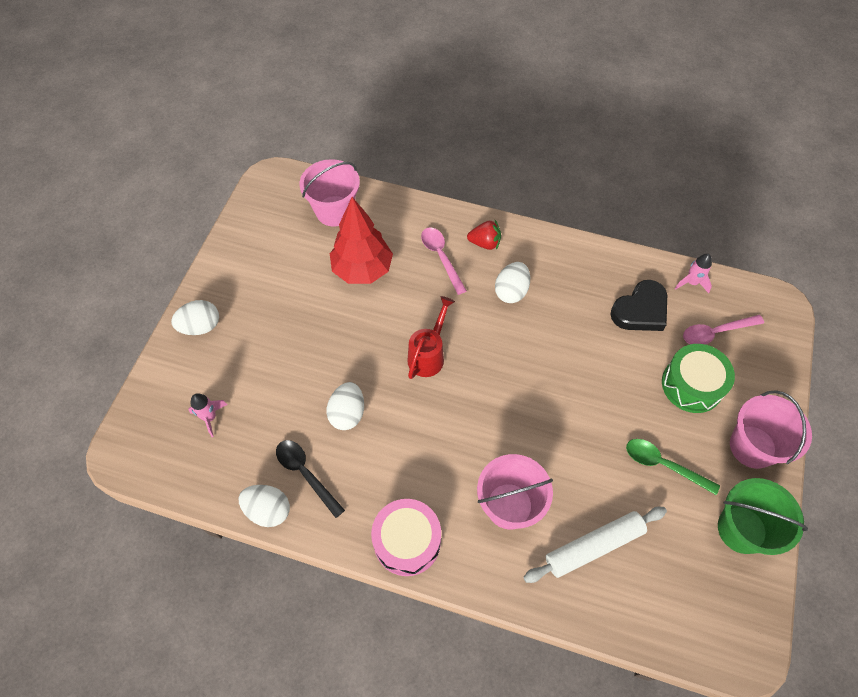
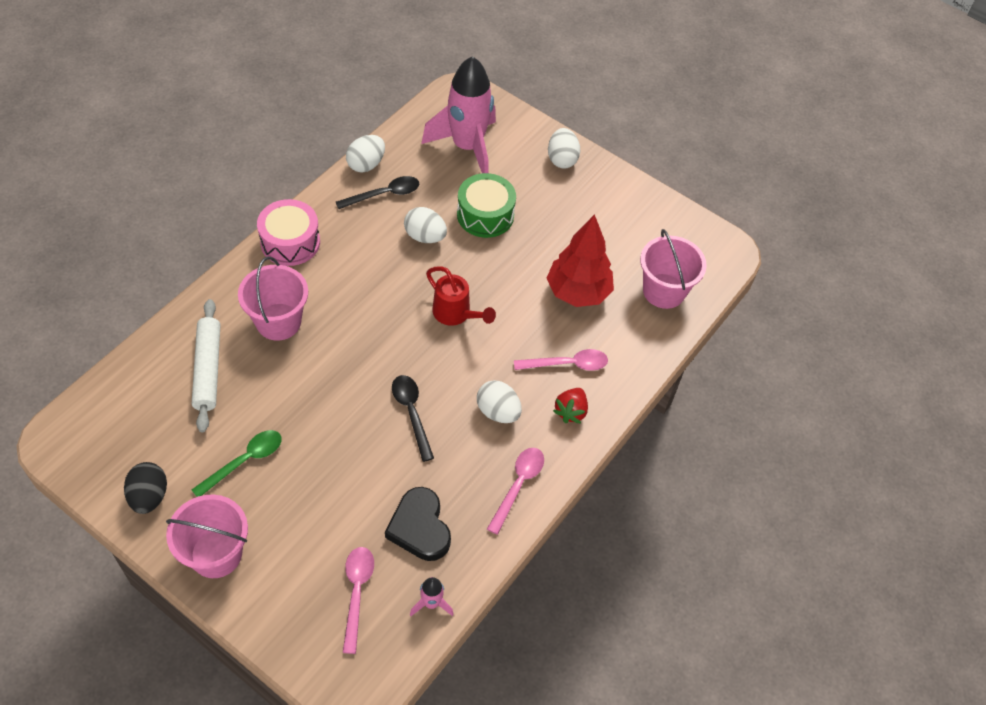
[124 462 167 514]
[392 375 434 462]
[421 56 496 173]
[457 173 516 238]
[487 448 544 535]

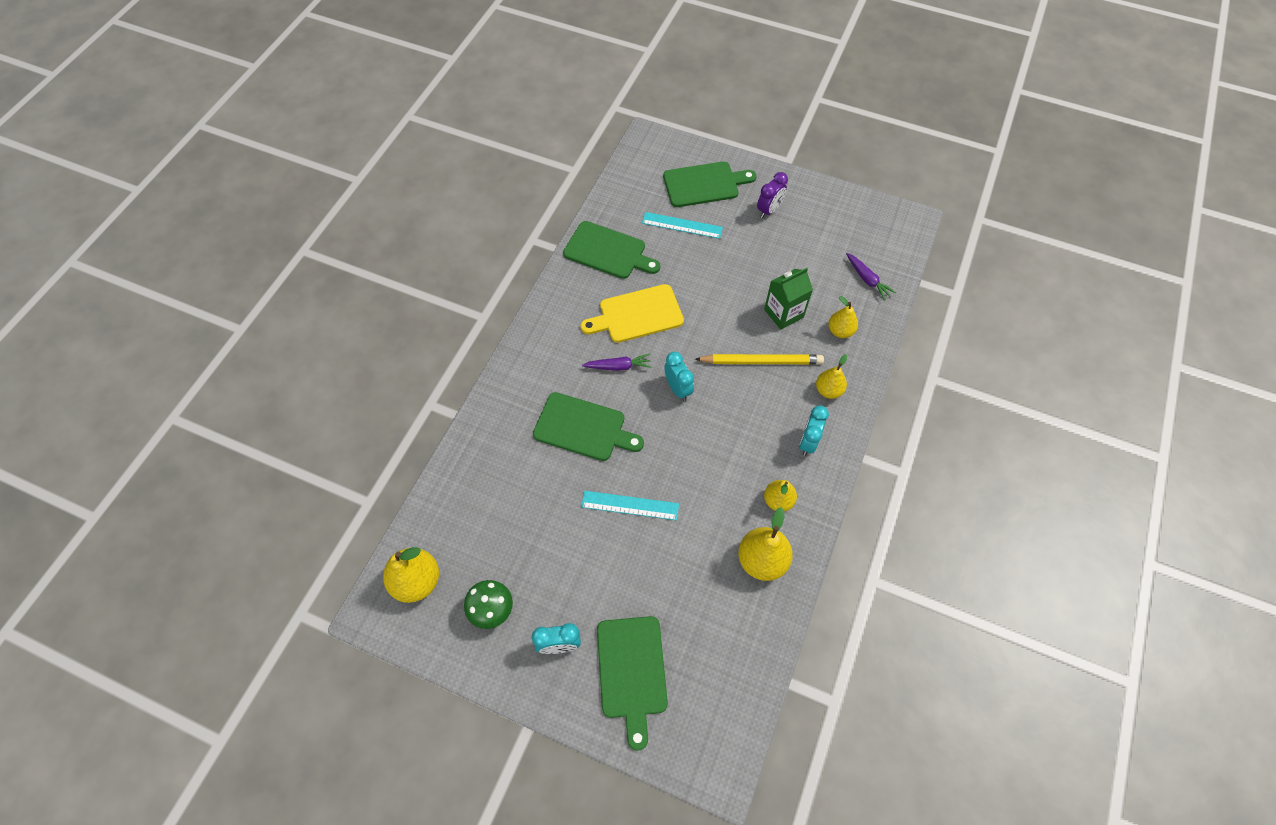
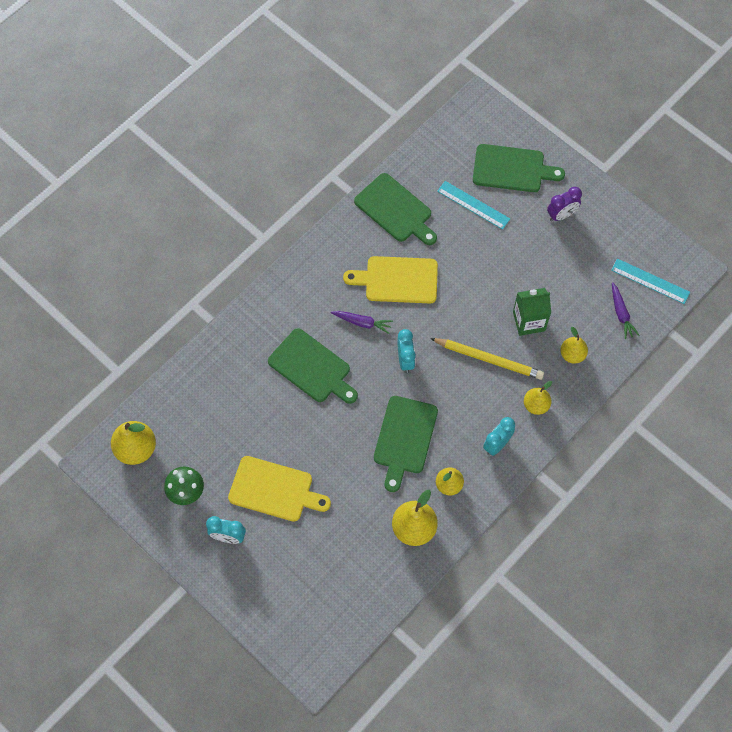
[228 456 331 522]
[374 396 438 492]
[611 259 690 304]

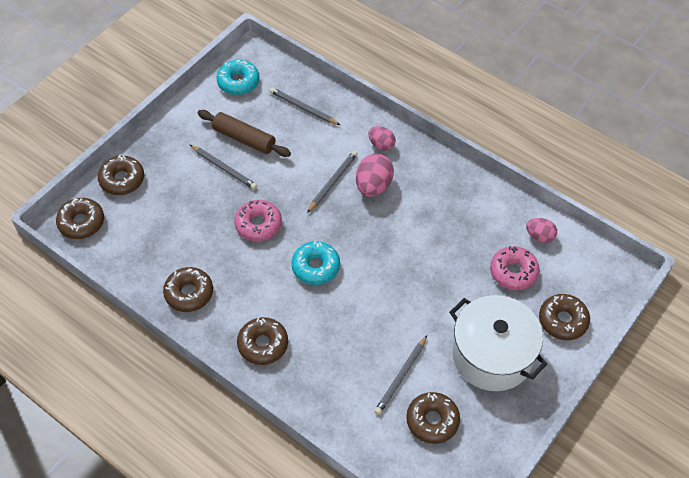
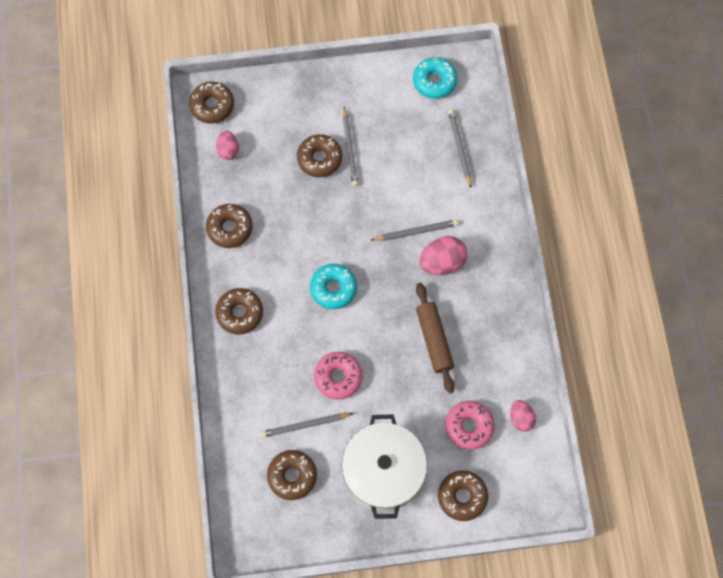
[216 130 239 160]
[297 134 342 177]
[314 352 363 400]
[416 283 455 393]

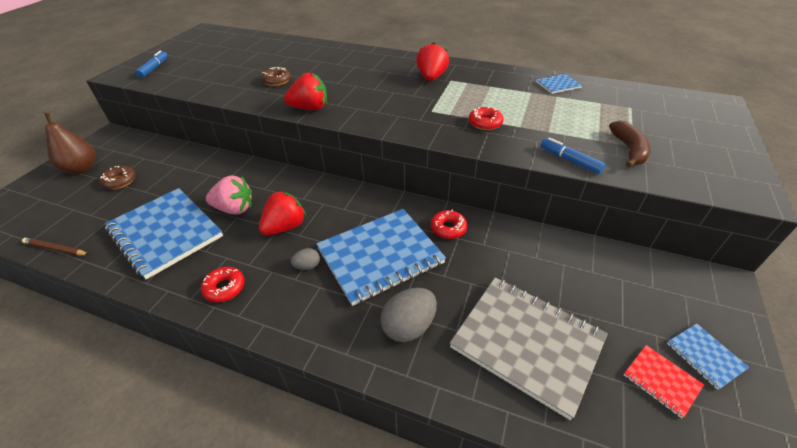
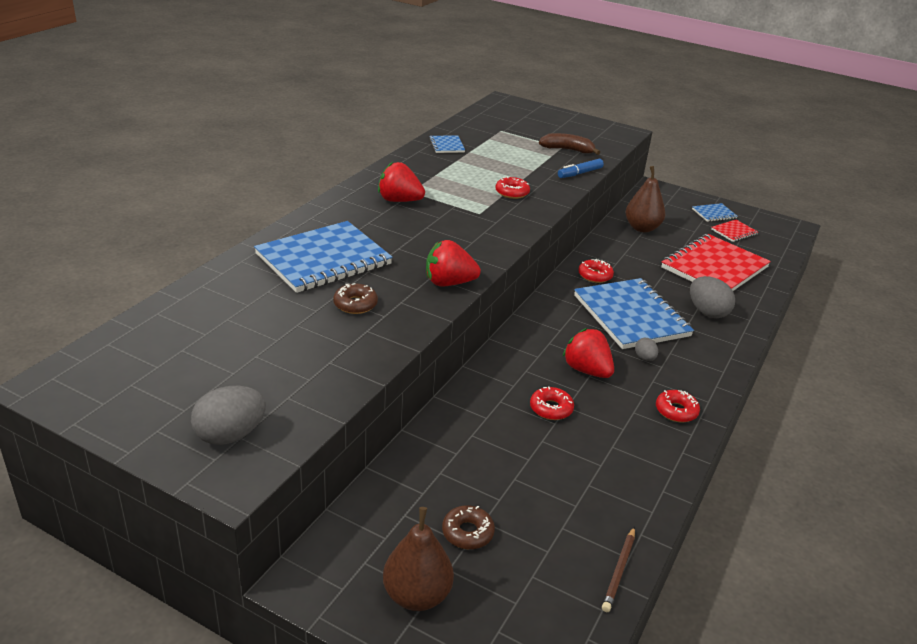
[191 386 266 445]
[254 221 393 293]
[426 240 481 286]
[530 387 574 420]
[626 166 665 232]
[661 234 771 291]

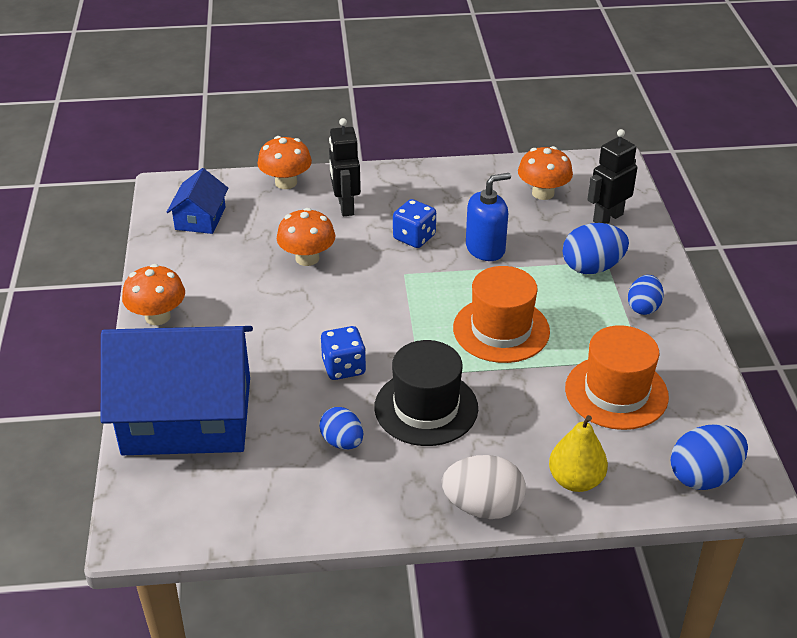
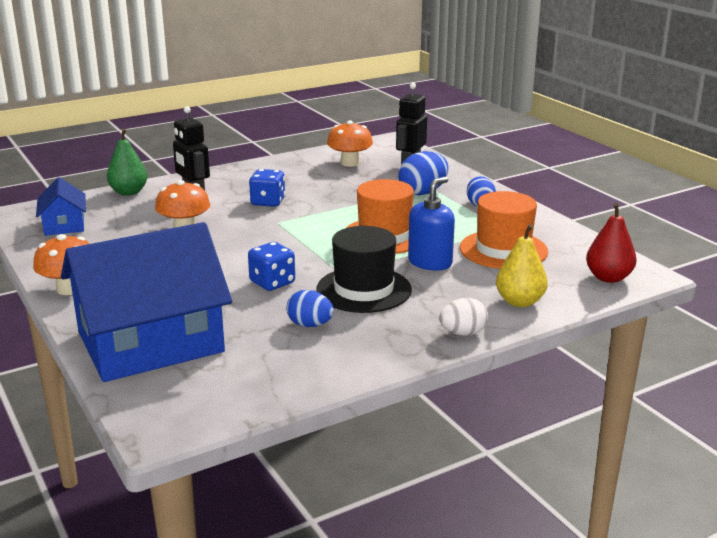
[107 129 148 196]
[408 176 455 270]
[439 298 488 336]
[586 203 637 283]

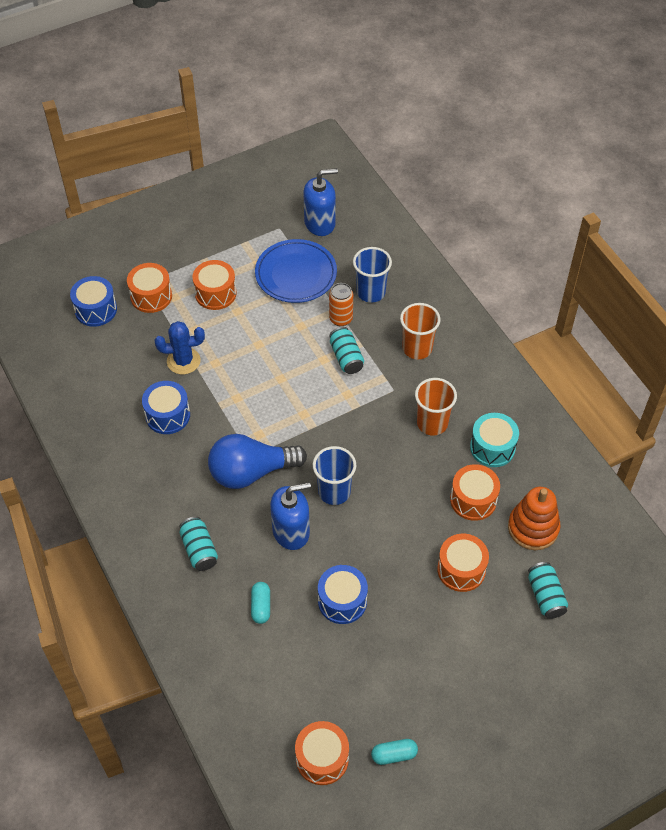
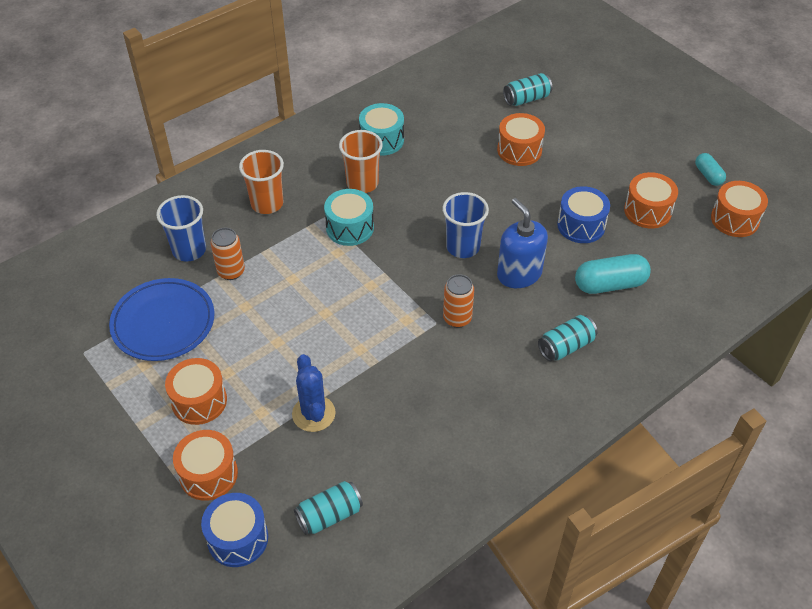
[294 481 363 535]
[324 189 374 246]
[443 274 474 328]
[575 254 651 294]
[624 172 678 229]
[142 381 190 434] (first image)
[303 168 338 236] (first image)
[508 487 560 550] (first image)

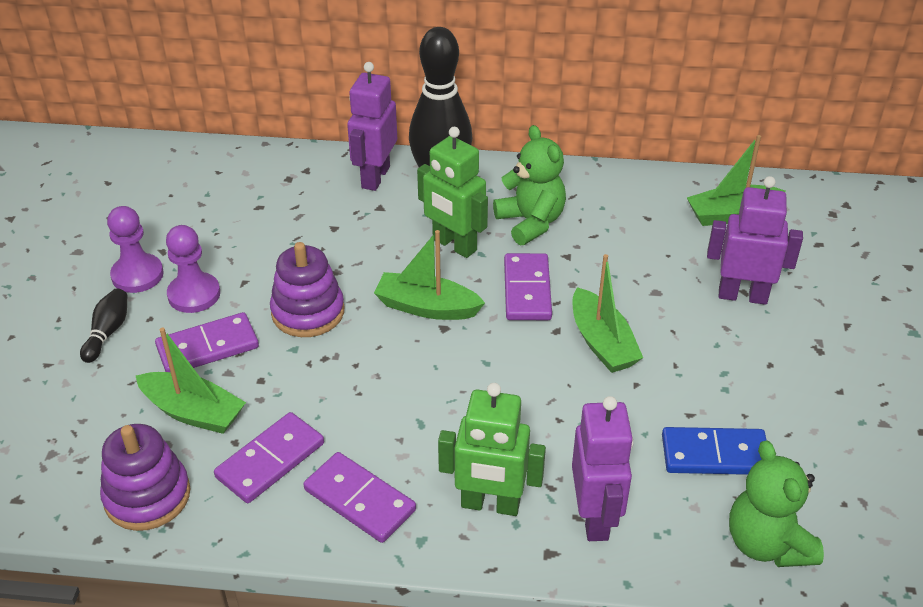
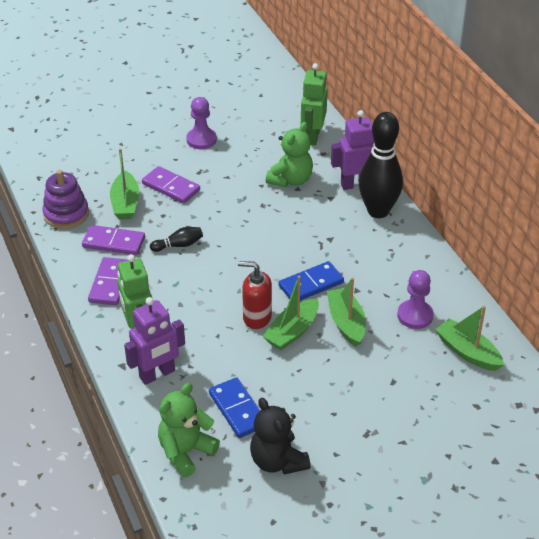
[150 227 203 252]
[238 261 272 329]
[250 398 311 474]
[266 122 313 187]
[279 261 344 301]
[301 63 328 145]
[327 277 366 347]
[397 270 434 329]
[270 242 344 337] (first image)
[707 176 803 305] (first image)

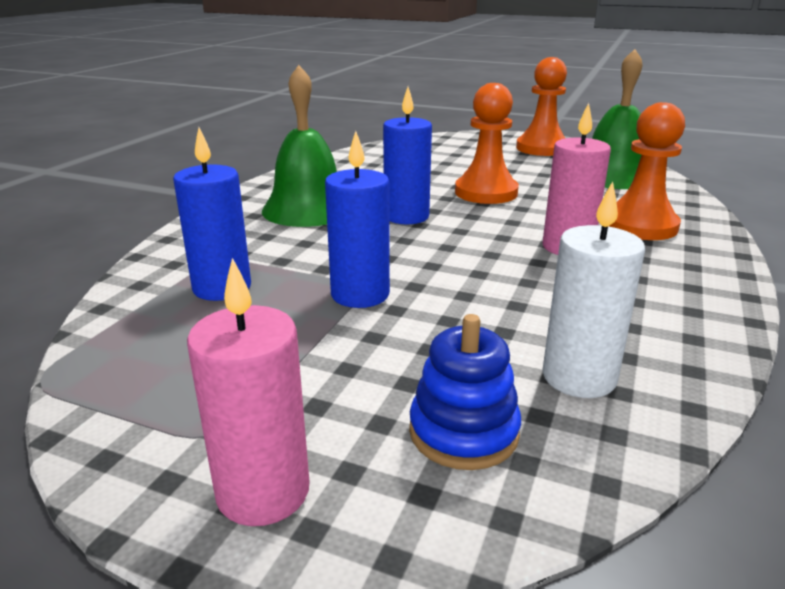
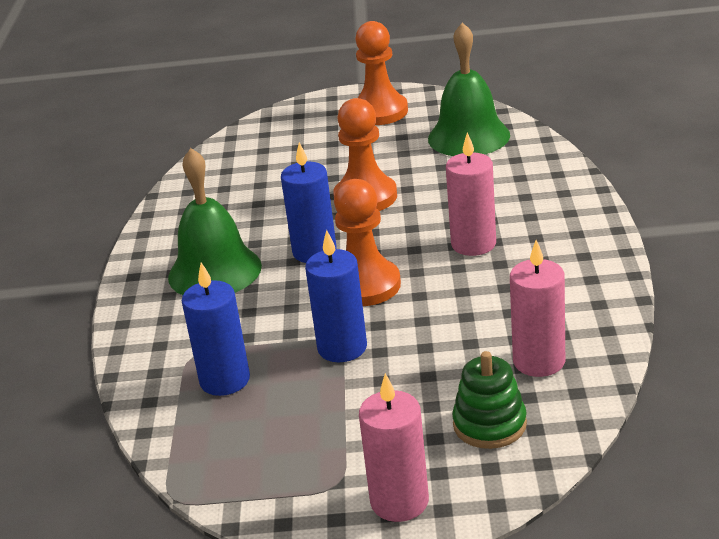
[334 179 401 306]
[452 351 527 449]
[510 240 565 377]

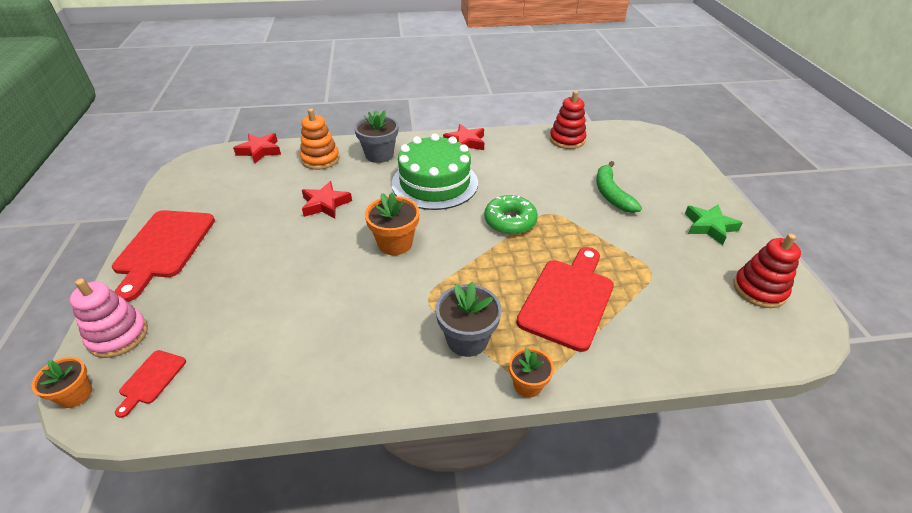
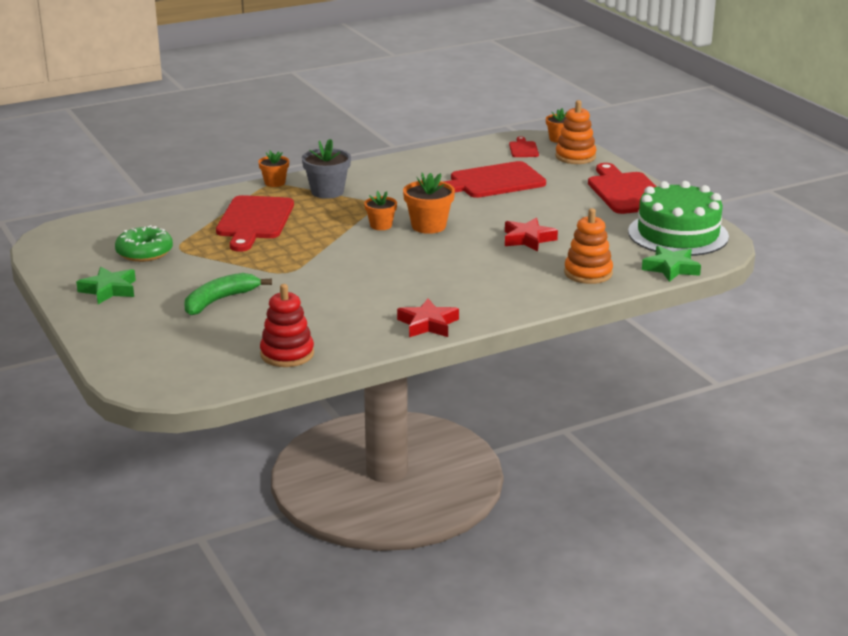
[115 225 173 262]
[185 273 272 315]
[364 191 397 230]
[444 161 546 198]
[555 100 596 164]
[628 181 729 256]
[642 246 701 282]
[354 110 398 163] (first image)
[733 234 801 308] (first image)

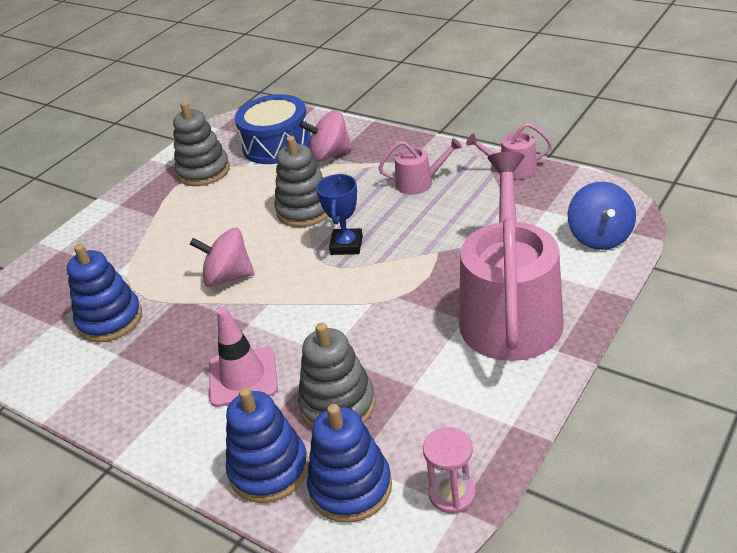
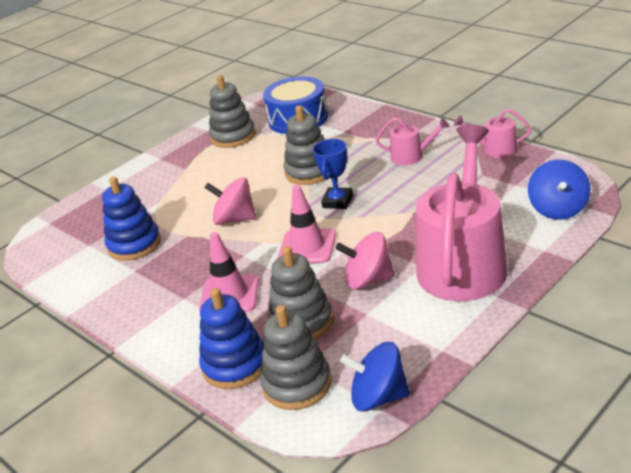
[260 305 331 410]
[278 185 336 263]
[336 232 395 290]
[340 342 410 411]

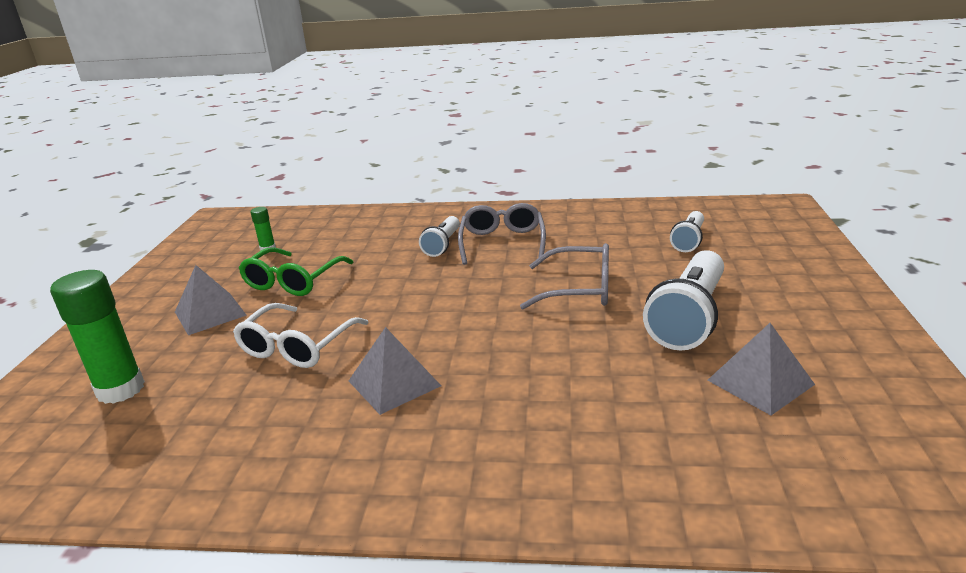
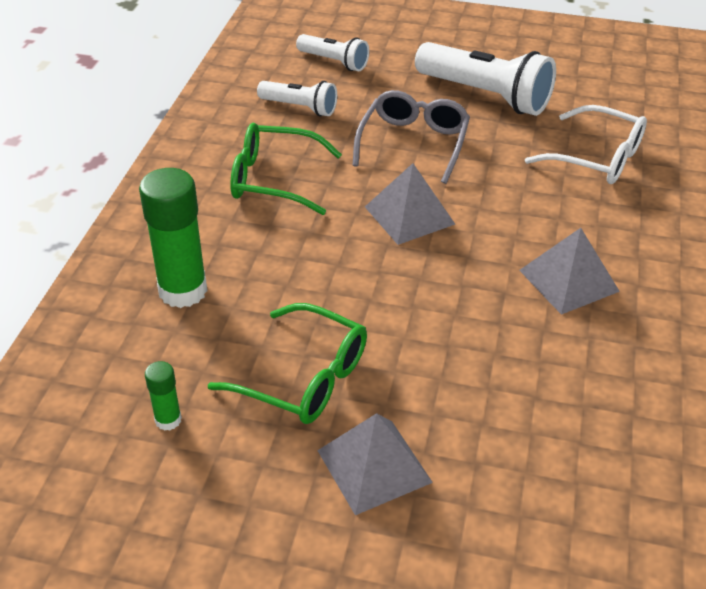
[139 168 207 308]
[230 123 342 215]
[257 81 337 116]
[365 163 455 245]
[525 105 647 184]

